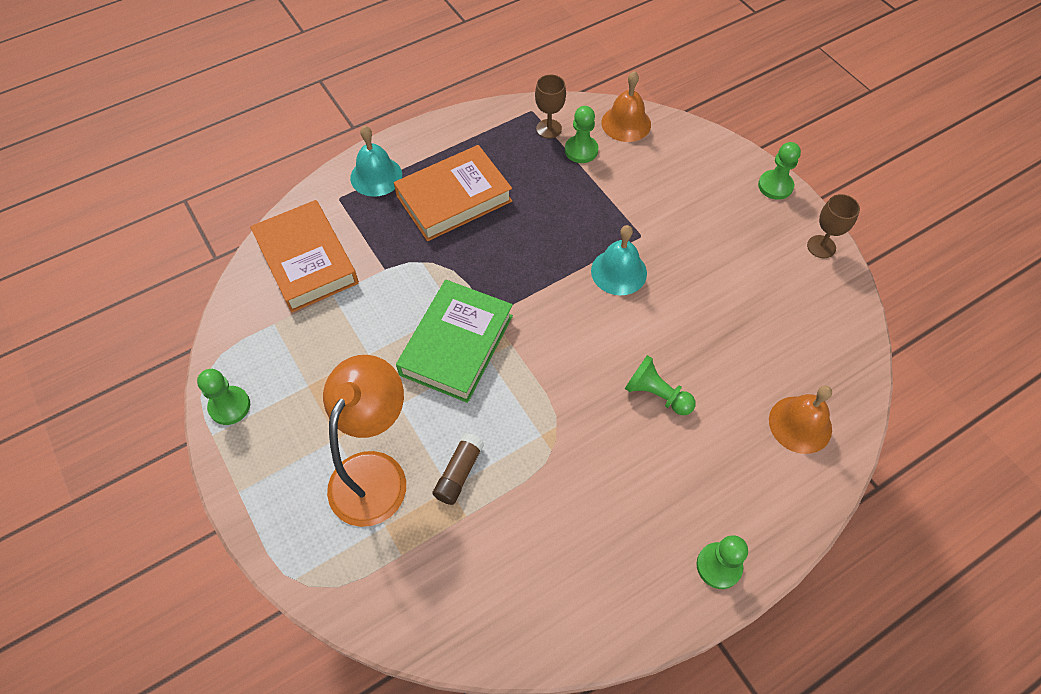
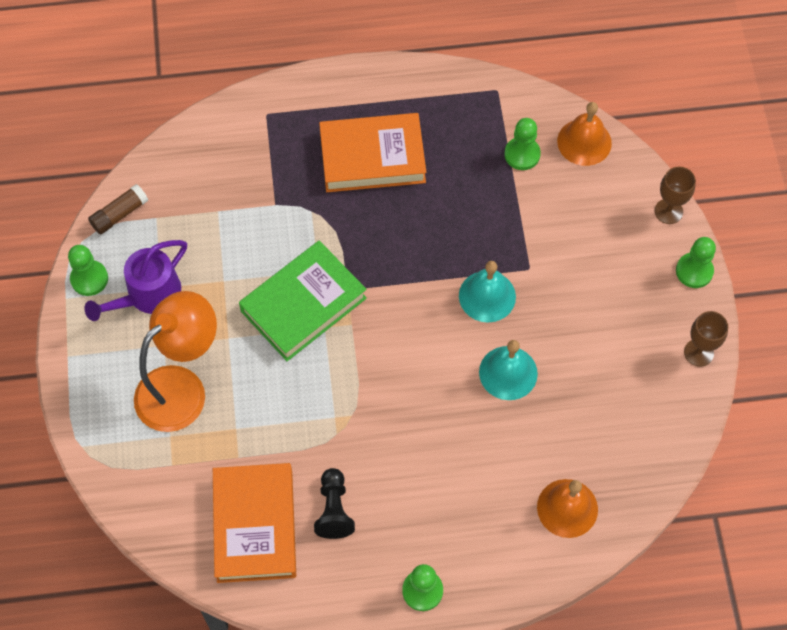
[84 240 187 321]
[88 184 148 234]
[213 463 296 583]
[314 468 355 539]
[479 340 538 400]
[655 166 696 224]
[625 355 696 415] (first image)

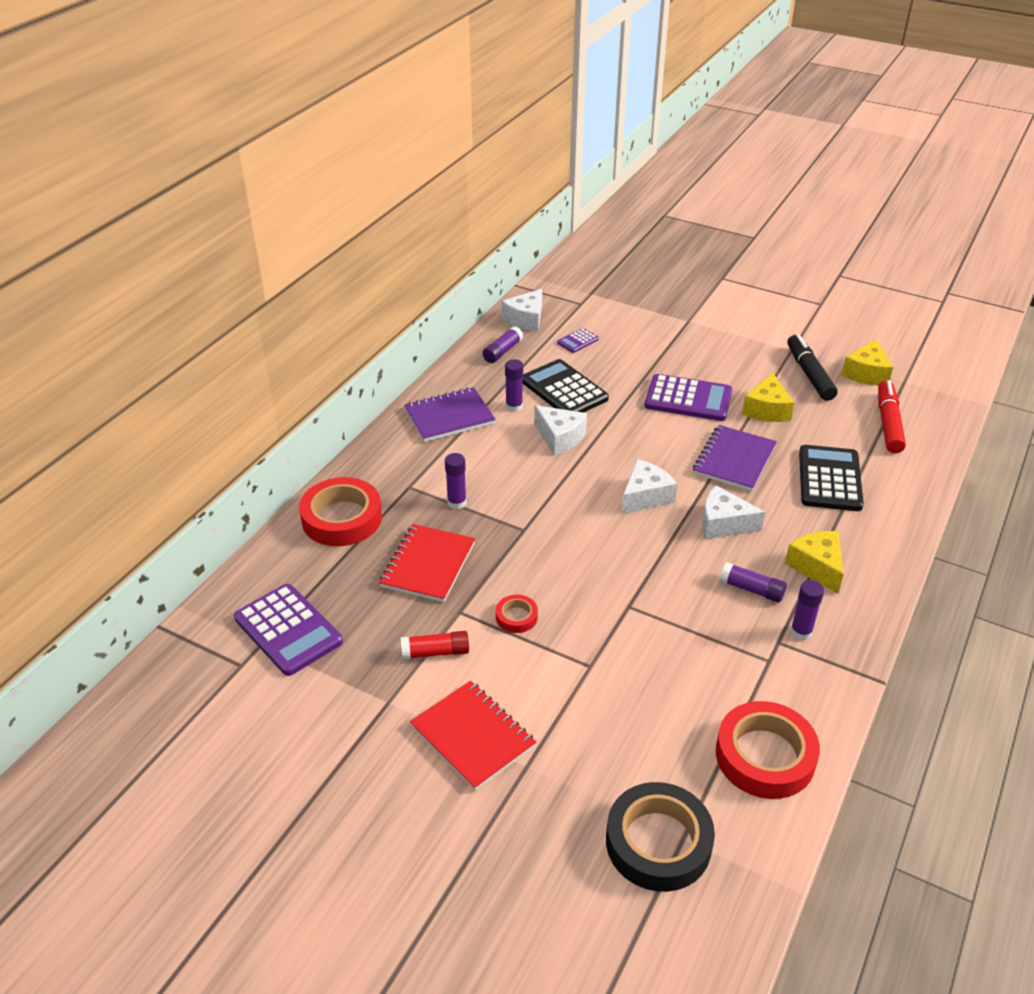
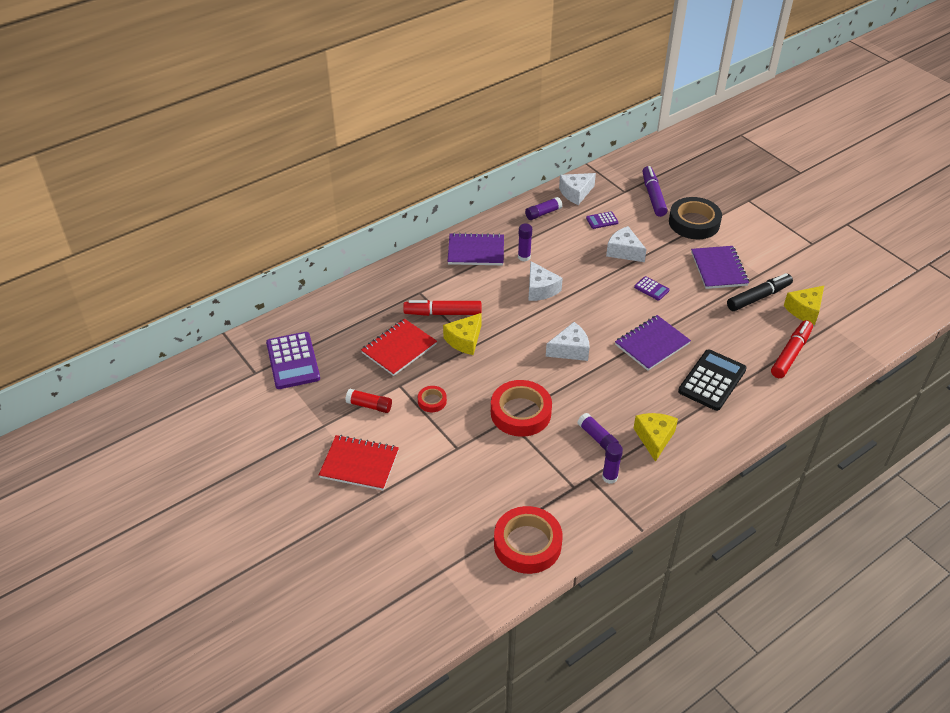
[319 435 399 491]
[403 300 481 316]
[443 313 481 355]
[491 380 552 437]
[606 226 647 262]
[634 276 670 301]
[642 166 667 217]
[669 197 722 239]
[691 246 749 289]
[727 273 793 311]
[523 359 609 413] (first image)

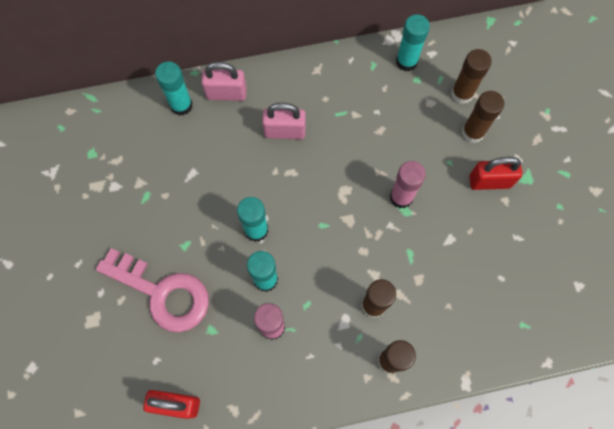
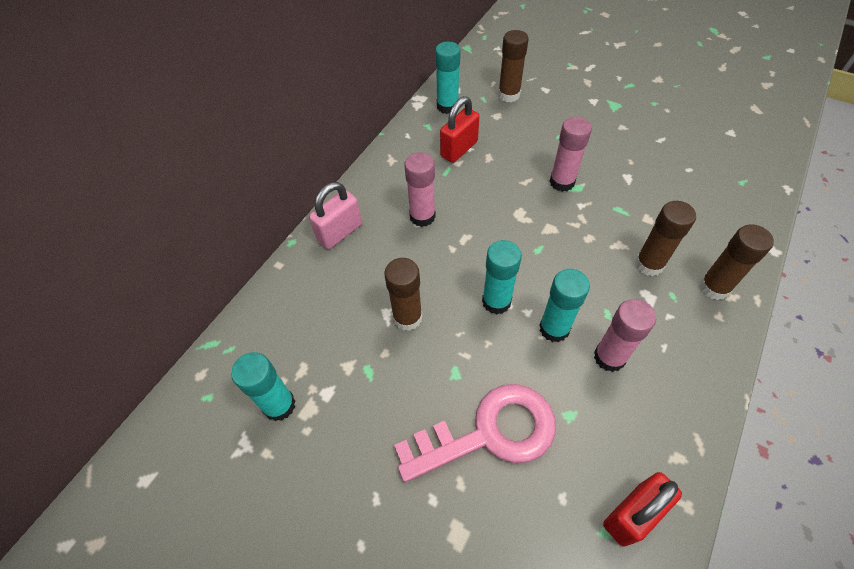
[231 352 295 421]
[384 258 422 331]
[404 152 436 227]
[440 96 480 163]

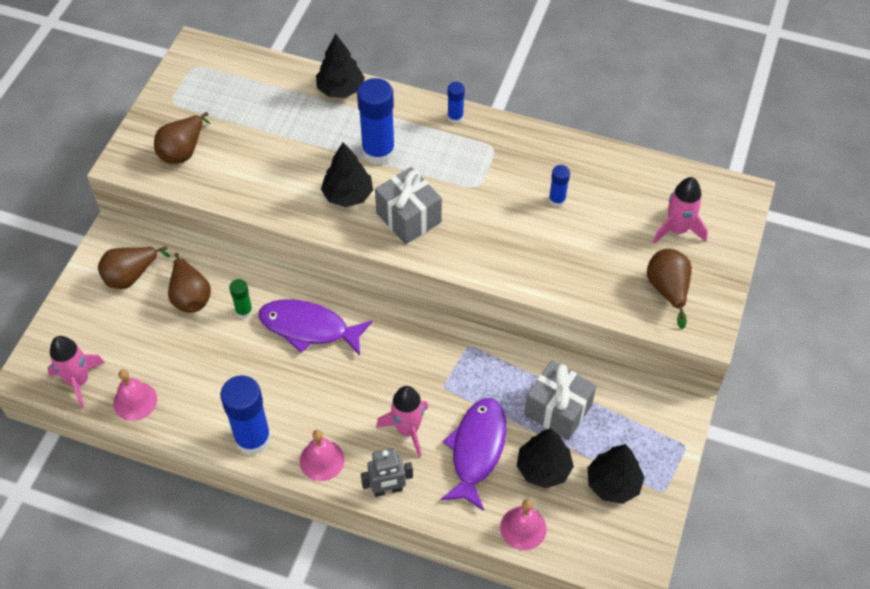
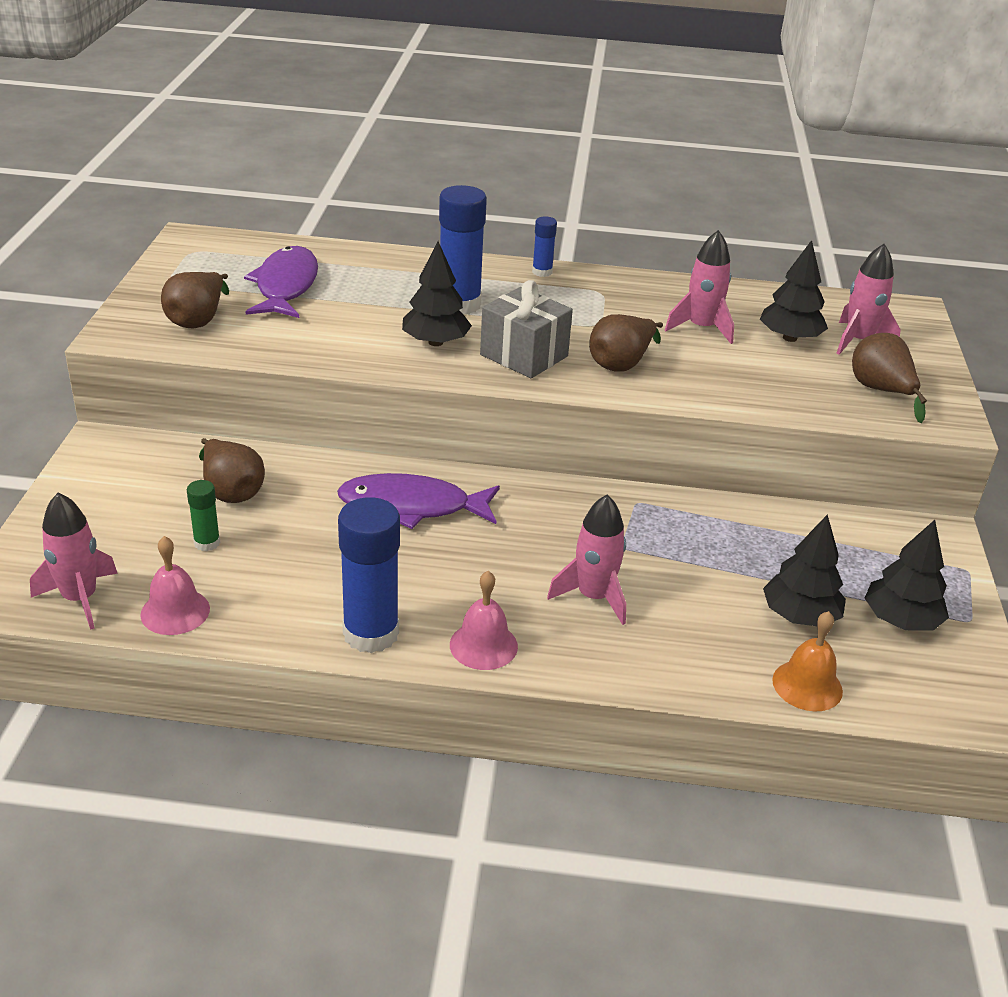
[187 480 220 551]
[244 246 318 318]
[589 314 663 372]
[665 230 734 344]
[760 240 828 342]
[772 611 843 711]
[361 448 413 497] (first image)
[524 361 596 440] (first image)

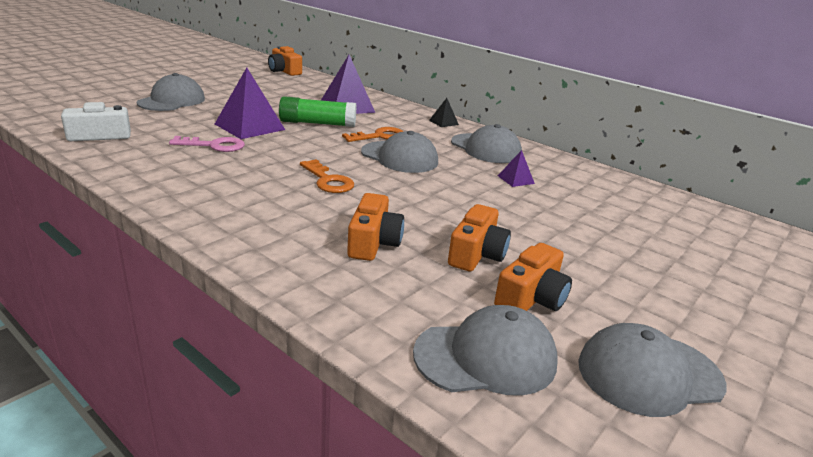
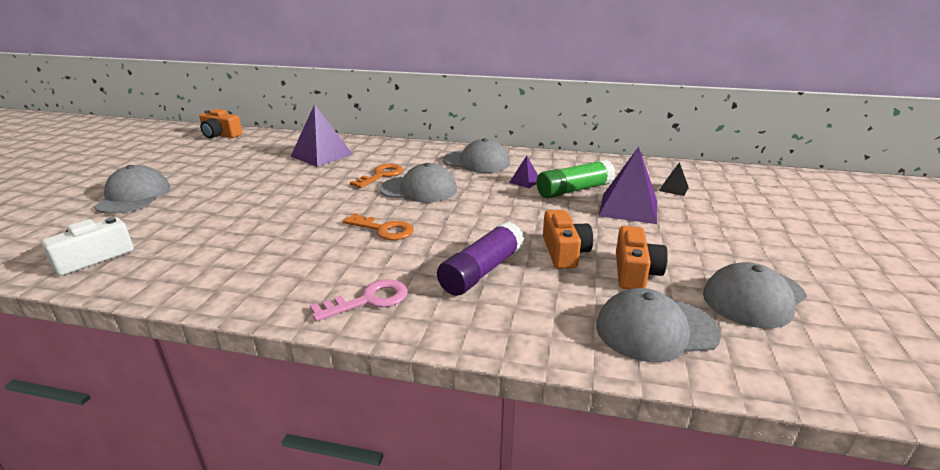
[310 279 408 321]
[437 221 524 296]
[537 160 615 198]
[596 288 721 362]
[598 147 657 224]
[659 162 689 196]

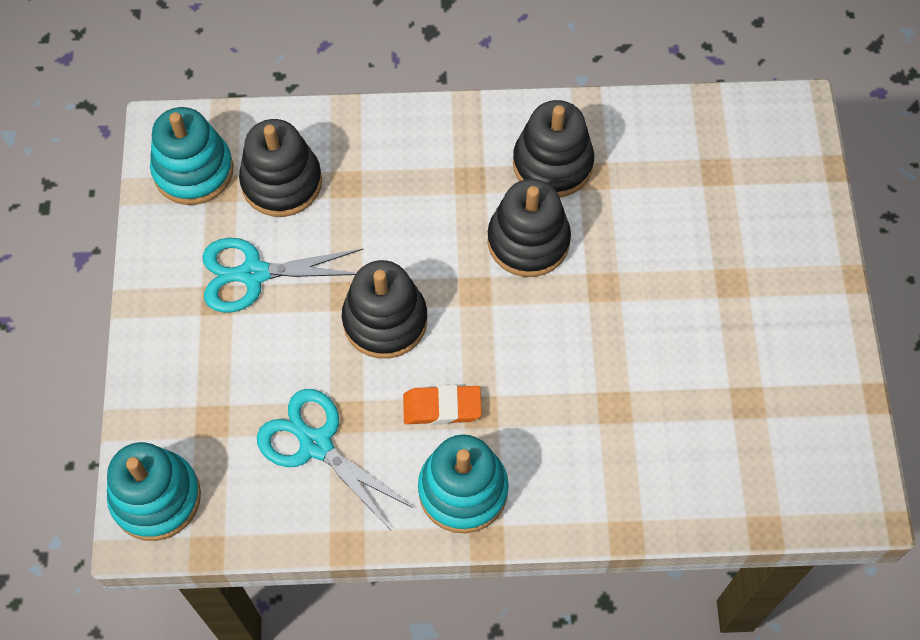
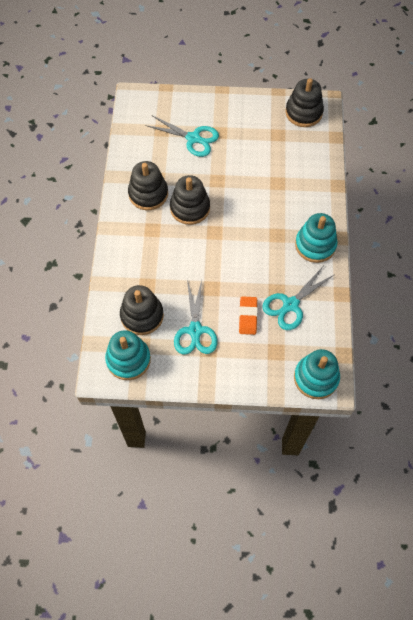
[145 115 219 157]
[239 296 258 335]
[285 78 324 127]

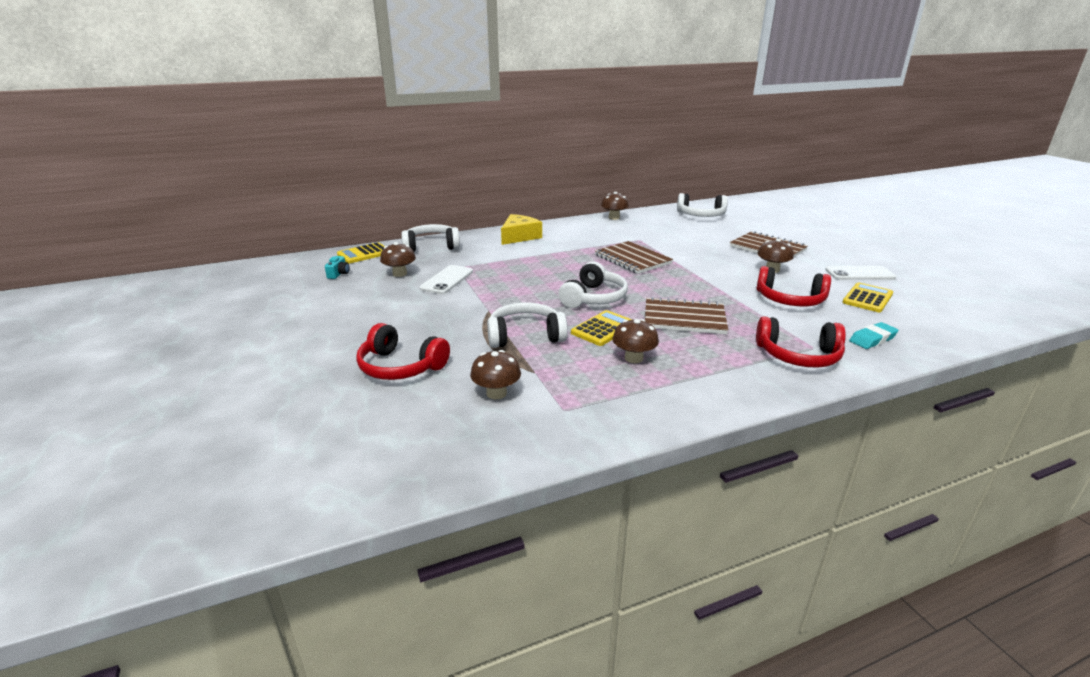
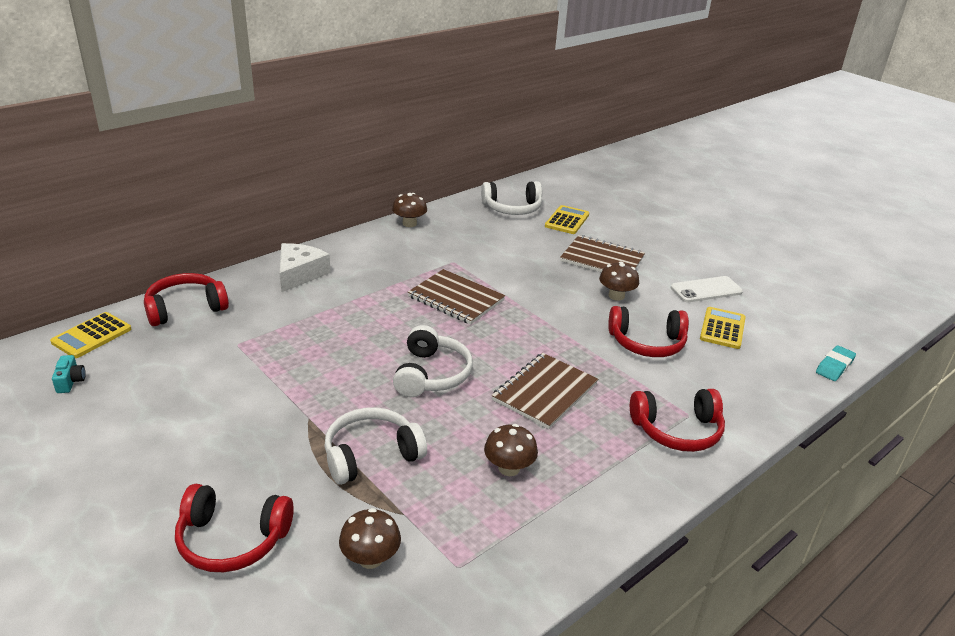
[144 273 229 326]
[280 243 331 293]
[492 353 598 429]
[545 205 589 234]
[816 345 856 381]
[380 242 416 277] (first image)
[420 265 473 294] (first image)

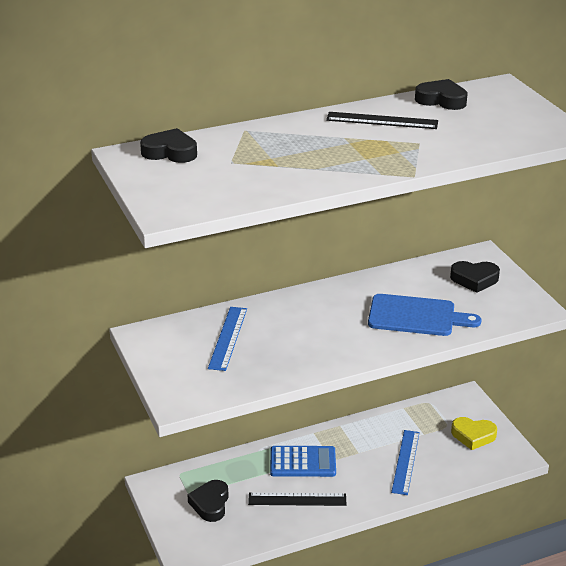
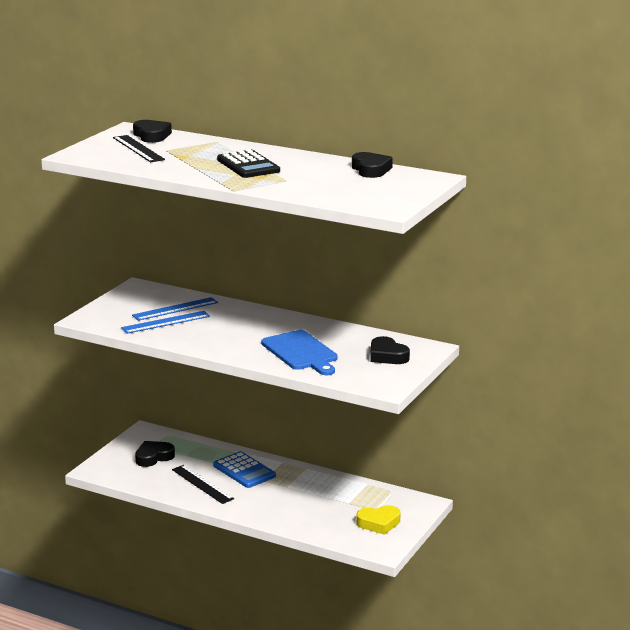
[113 135 165 162]
[121 311 210 334]
[217 150 280 178]
[356 505 400 535]

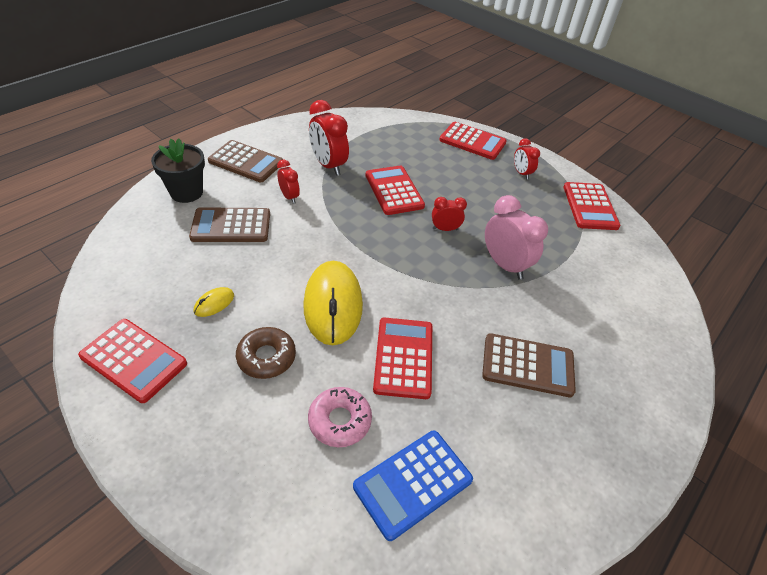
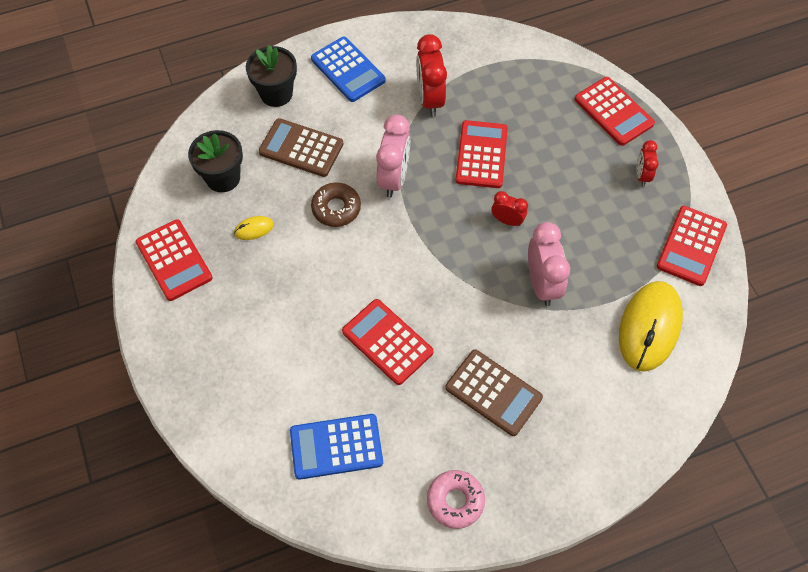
[188 130 243 192]
[311 37 386 102]
[311 182 361 227]
[342 299 434 385]
[376 115 410 198]
[427 470 485 529]
[619 281 683 372]
[277 160 300 204] (first image)

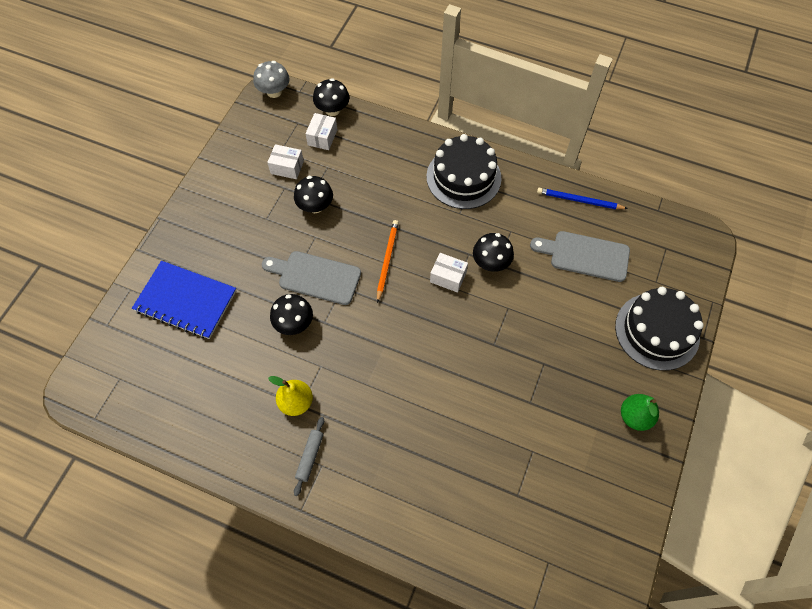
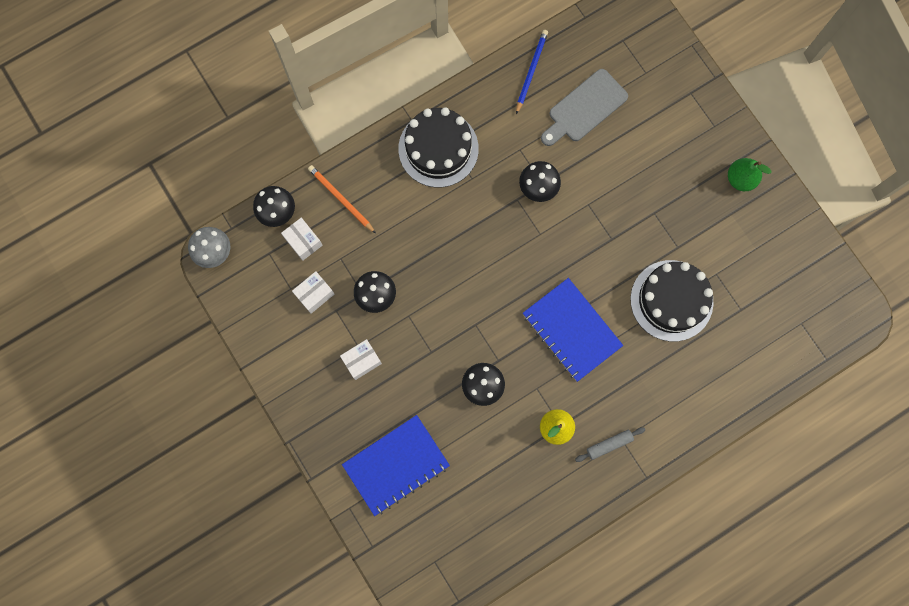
[308 165 376 233]
[340 339 382 380]
[516 30 548 114]
[523 278 623 382]
[575 427 645 462]
[630 260 714 342]
[262 251 361 305] (first image)

